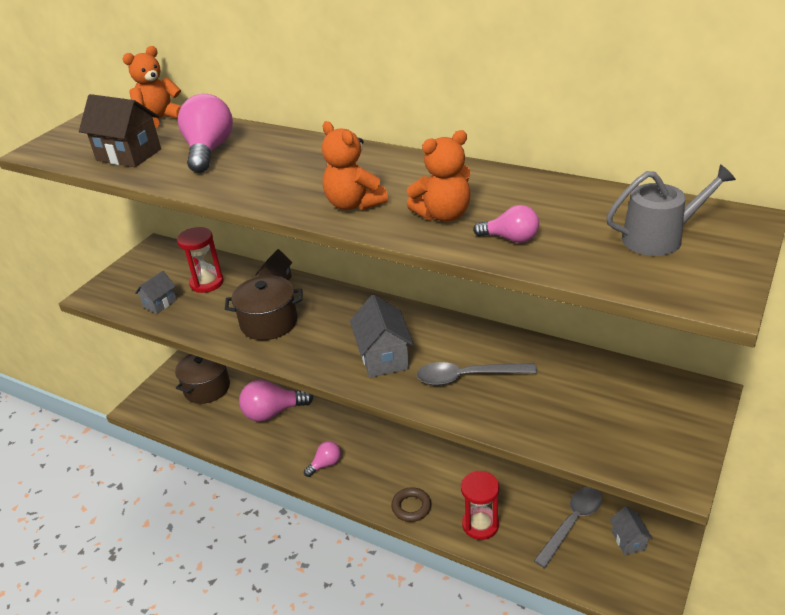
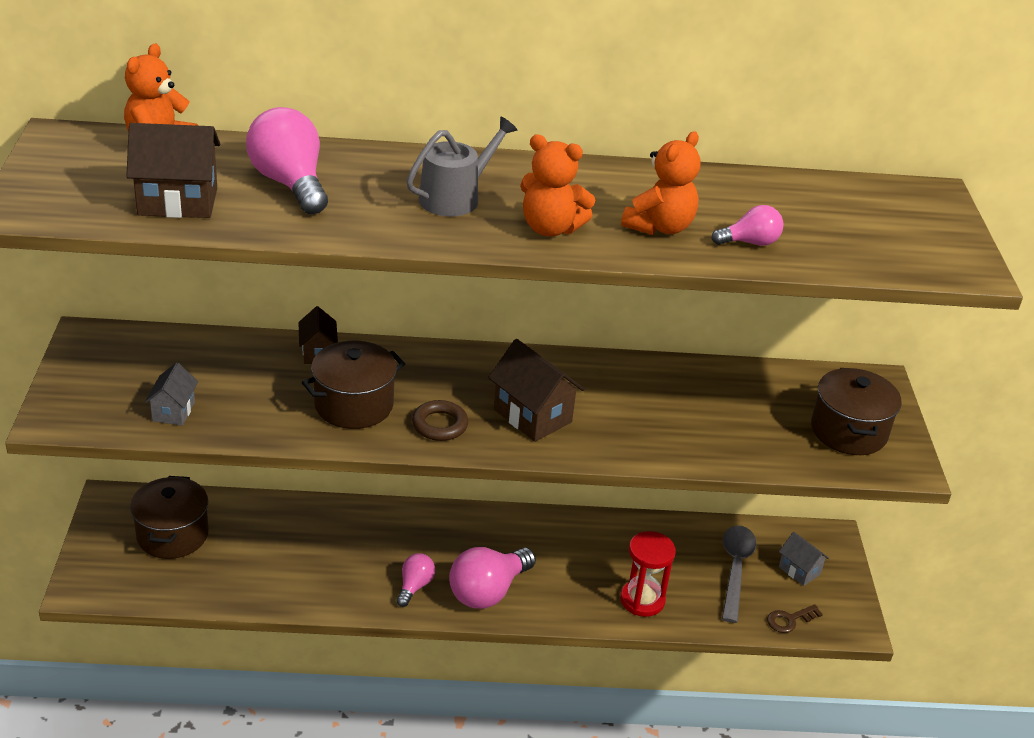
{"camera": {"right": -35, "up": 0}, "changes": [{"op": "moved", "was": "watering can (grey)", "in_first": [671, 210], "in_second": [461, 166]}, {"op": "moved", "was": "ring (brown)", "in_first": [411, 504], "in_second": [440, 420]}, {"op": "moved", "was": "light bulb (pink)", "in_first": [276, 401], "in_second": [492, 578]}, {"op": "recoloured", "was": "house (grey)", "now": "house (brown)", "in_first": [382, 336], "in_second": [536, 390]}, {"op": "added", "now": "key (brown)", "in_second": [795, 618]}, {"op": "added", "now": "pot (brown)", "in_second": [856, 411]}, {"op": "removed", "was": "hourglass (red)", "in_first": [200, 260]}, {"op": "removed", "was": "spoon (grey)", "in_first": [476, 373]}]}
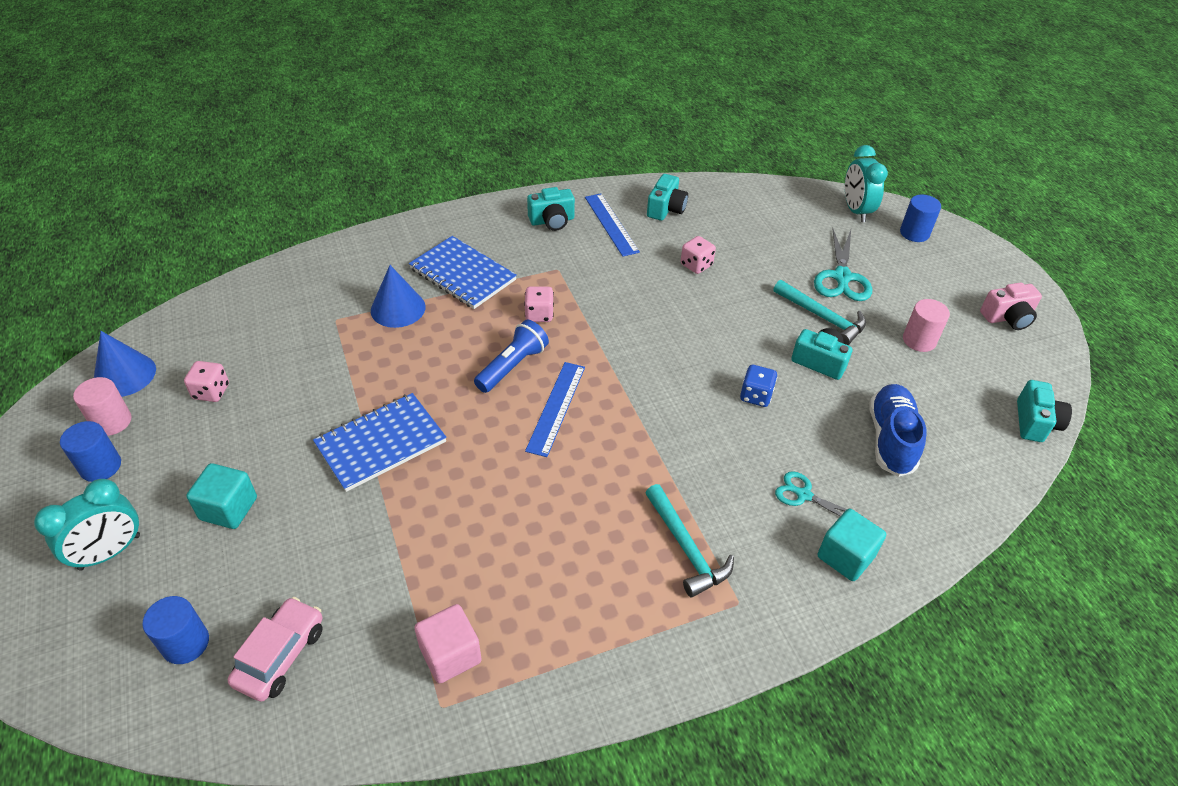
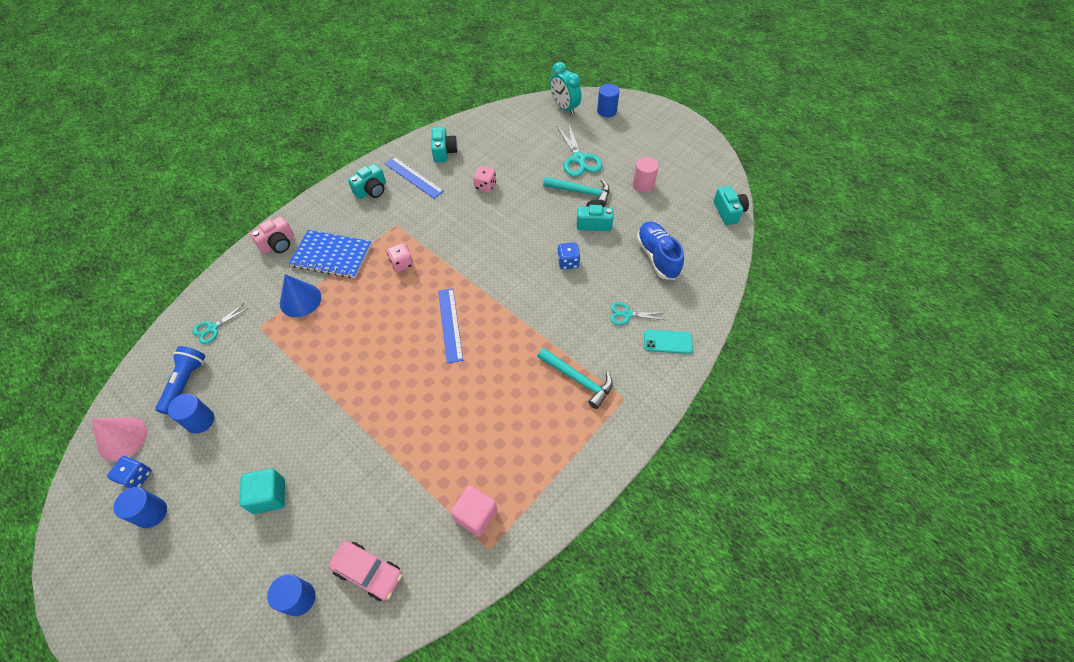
{"camera": {"right": -25, "up": 10}, "changes": [{"op": "recoloured", "was": "cone (blue)", "now": "cone (pink)", "in_first": [125, 364], "in_second": [119, 439]}, {"op": "replaced", "was": "cylinder (pink)", "now": "dice (blue)", "in_first": [102, 406], "in_second": [129, 472]}, {"op": "moved", "was": "flashlight (blue)", "in_first": [511, 356], "in_second": [180, 380]}, {"op": "replaced", "was": "dice (pink)", "now": "cylinder (blue)", "in_first": [206, 381], "in_second": [191, 413]}, {"op": "added", "now": "scissors (turquoise)", "in_second": [219, 324]}, {"op": "moved", "was": "camera (pink)", "in_first": [1011, 306], "in_second": [272, 235]}, {"op": "turned", "was": "car (pink)", "in_first": [275, 649], "in_second": [365, 571], "clockwise": 120}, {"op": "replaced", "was": "cube (turquoise)", "now": "phone (turquoise)", "in_first": [852, 545], "in_second": [668, 341]}, {"op": "removed", "was": "clock (turquoise)", "in_first": [87, 525]}, {"op": "removed", "was": "notebook (blue)", "in_first": [380, 442]}]}
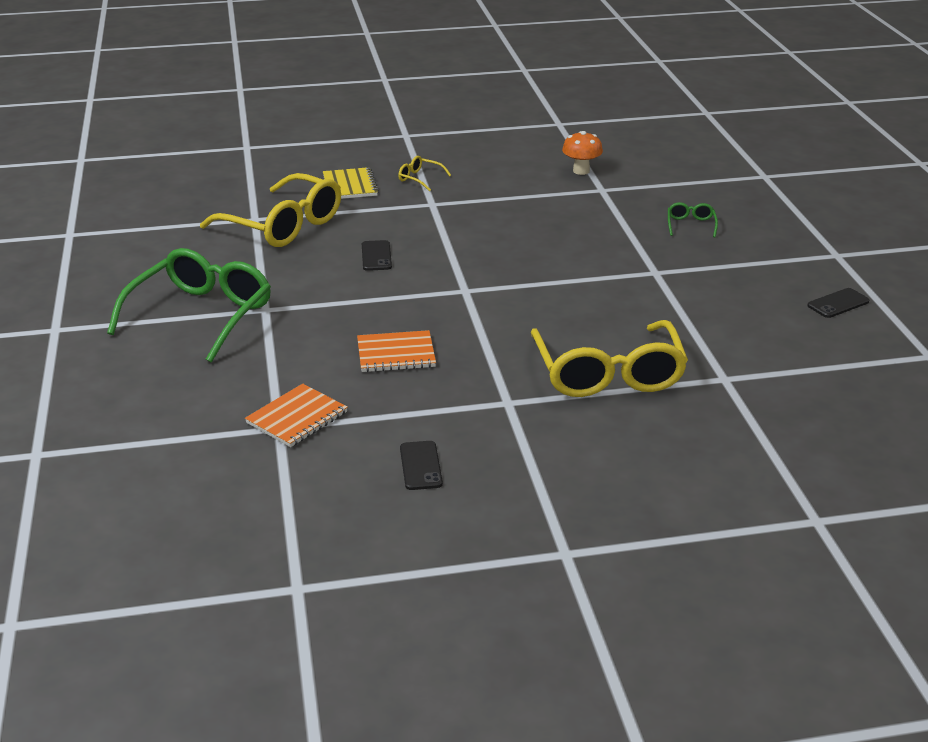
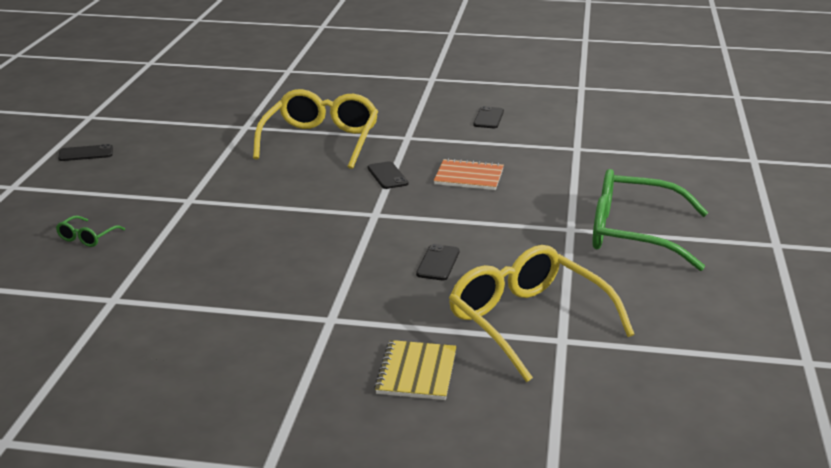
{"camera": {"right": -160, "up": -5}, "changes": [{"op": "added", "now": "phone (black)", "in_second": [388, 175]}, {"op": "turned", "was": "glasses (green)", "in_first": [189, 305], "in_second": [650, 220], "clockwise": 60}, {"op": "removed", "was": "notebook (orange)", "in_first": [296, 415]}, {"op": "removed", "was": "glasses (yellow)", "in_first": [424, 173]}, {"op": "removed", "was": "mushroom (orange)", "in_first": [582, 153]}]}
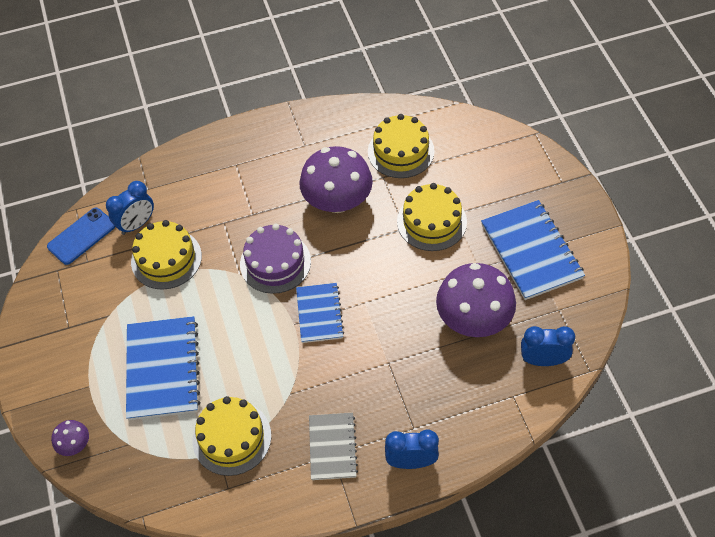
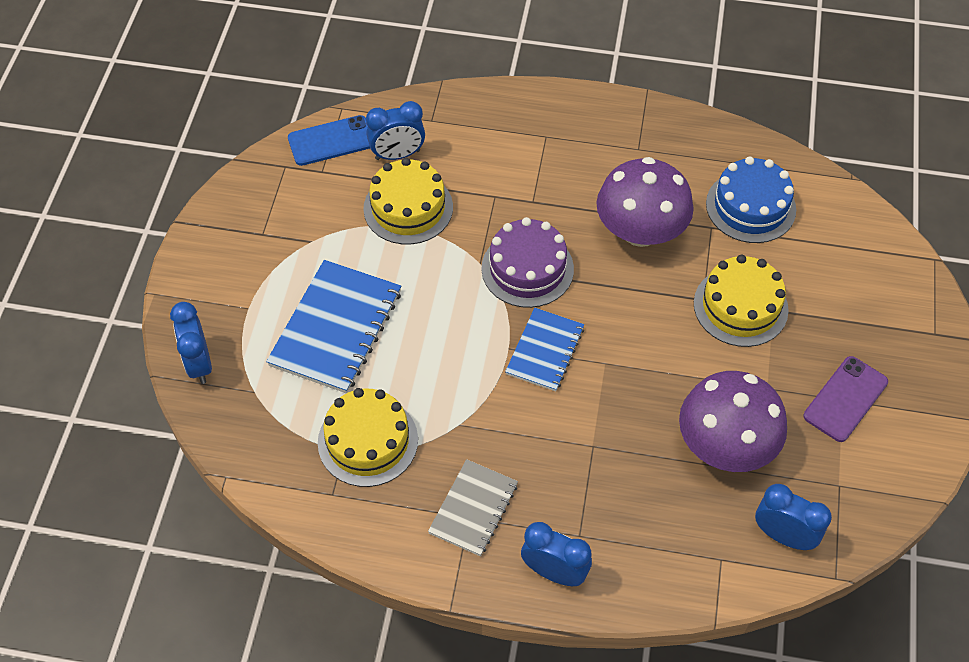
{"camera": {"right": 25, "up": 0}, "changes": [{"op": "replaced", "was": "mushroom (purple)", "now": "clock (blue)", "in_first": [70, 438], "in_second": [191, 343]}, {"op": "recoloured", "was": "cake (yellow)", "now": "cake (blue)", "in_first": [401, 146], "in_second": [751, 199]}, {"op": "replaced", "was": "notebook (blue)", "now": "phone (purple)", "in_first": [533, 250], "in_second": [845, 399]}]}
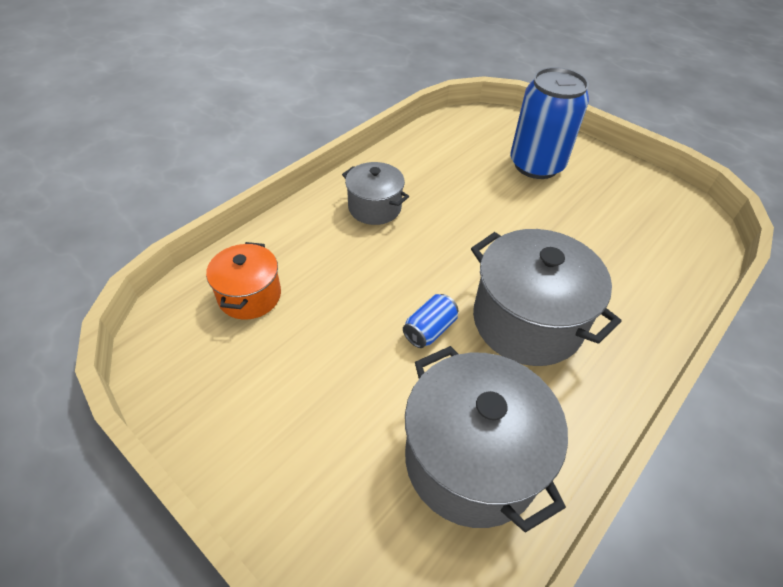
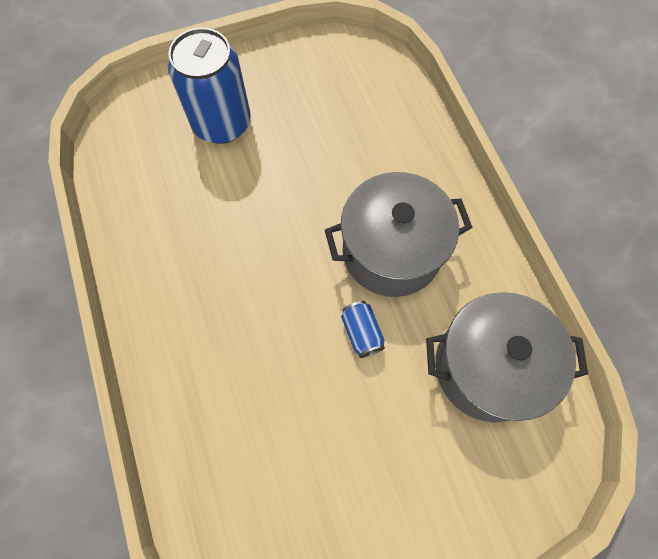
{"camera": {"right": -60, "up": 20}, "changes": [{"op": "removed", "was": "pot (orange)", "in_first": [243, 281]}, {"op": "removed", "was": "pot (grey)", "in_first": [375, 193]}]}
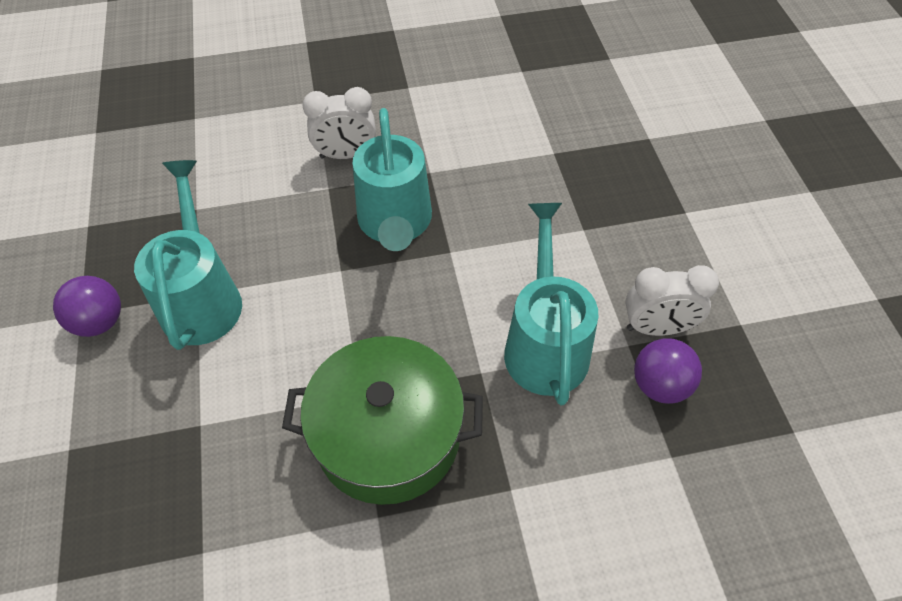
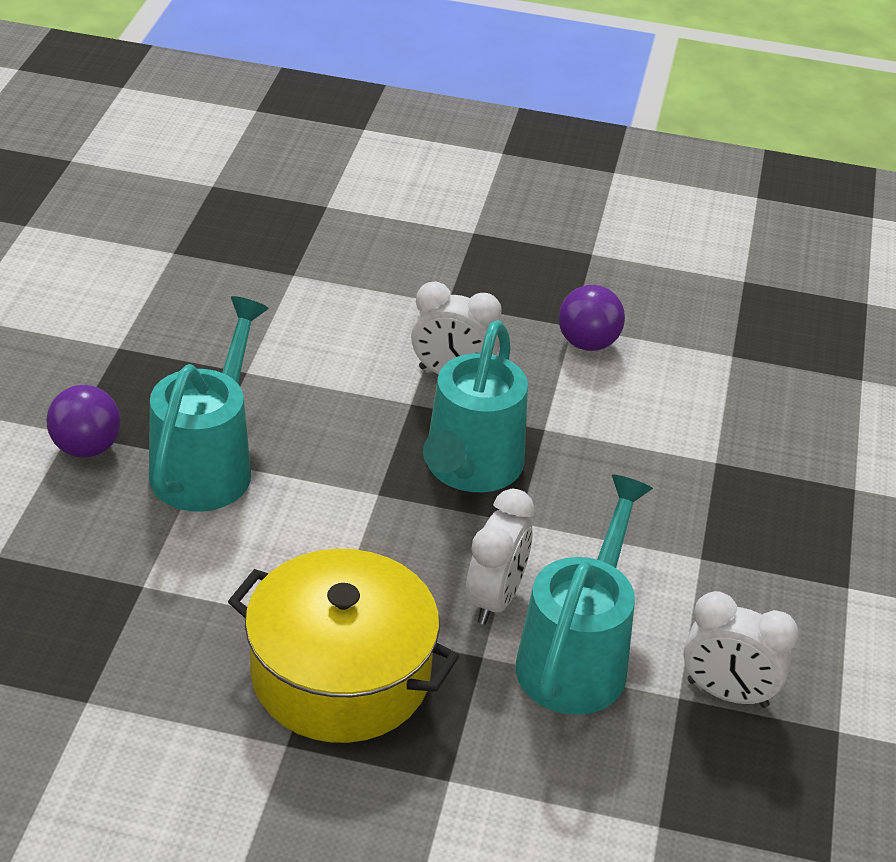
{"camera": {"right": 20, "up": -15}, "changes": [{"op": "recoloured", "was": "pot (green)", "now": "pot (yellow)", "in_first": [382, 420], "in_second": [343, 646]}, {"op": "added", "now": "clock (white)", "in_second": [500, 557]}, {"op": "moved", "was": "ball (purple)", "in_first": [668, 371], "in_second": [591, 318]}]}
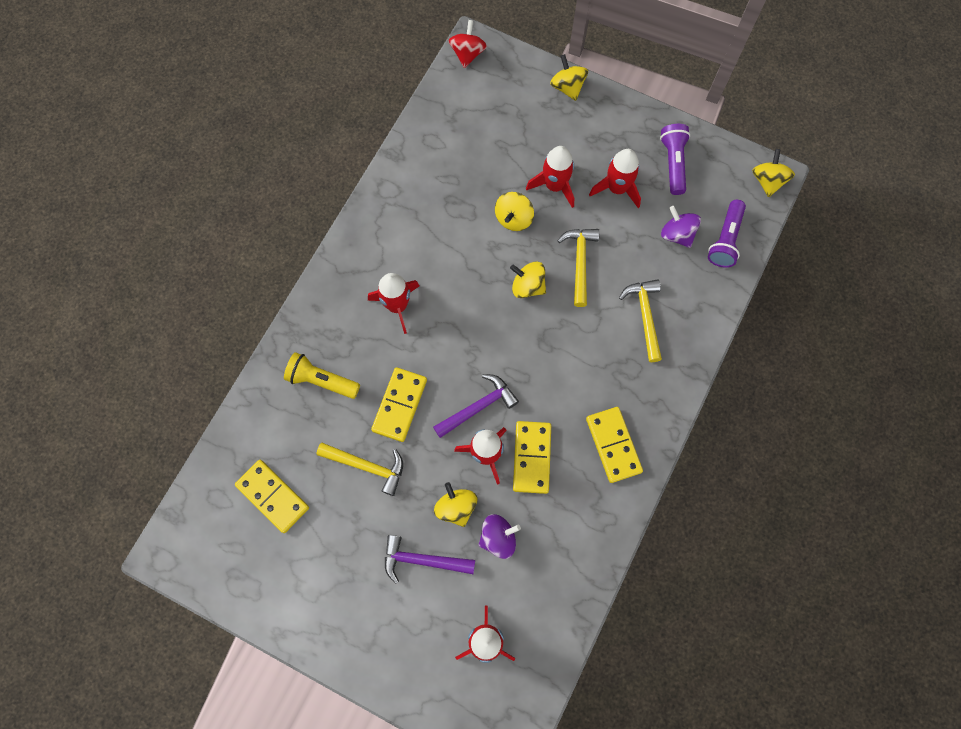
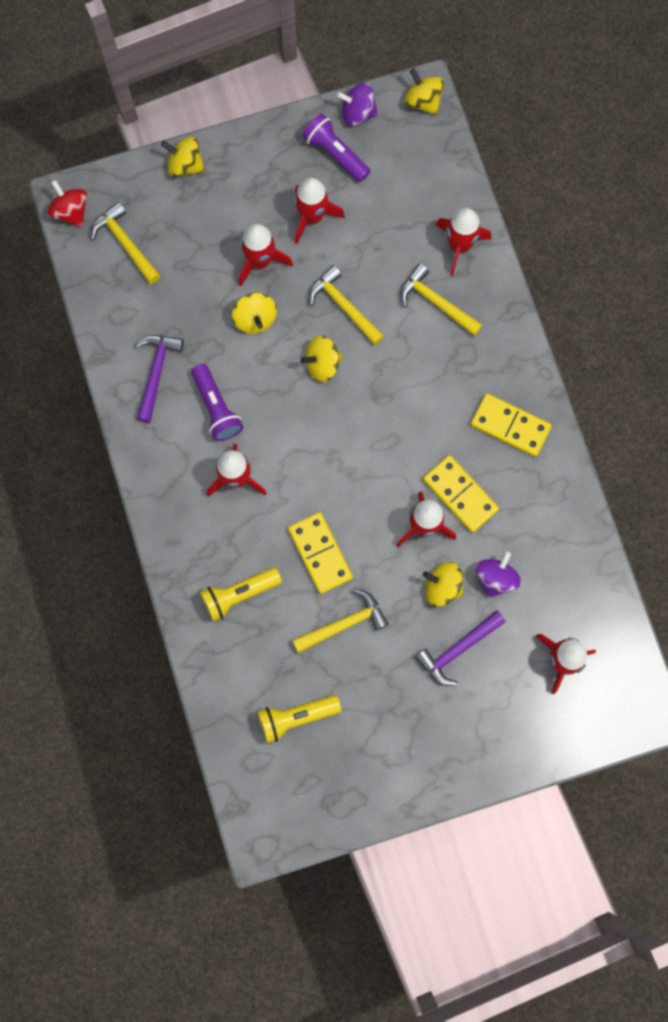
{"camera": {"right": -45, "up": 5}, "changes": [{"op": "added", "now": "hammer (yellow)", "in_second": [126, 243]}, {"op": "moved", "was": "hammer (purple)", "in_first": [476, 406], "in_second": [160, 379]}, {"op": "moved", "was": "flashlight (purple)", "in_first": [727, 234], "in_second": [217, 402]}, {"op": "replaced", "was": "domino (yellow)", "now": "flashlight (yellow)", "in_first": [272, 496], "in_second": [300, 719]}, {"op": "moved", "was": "spinning top (purple)", "in_first": [681, 227], "in_second": [357, 104]}, {"op": "added", "now": "rocket (red)", "in_second": [463, 242]}]}
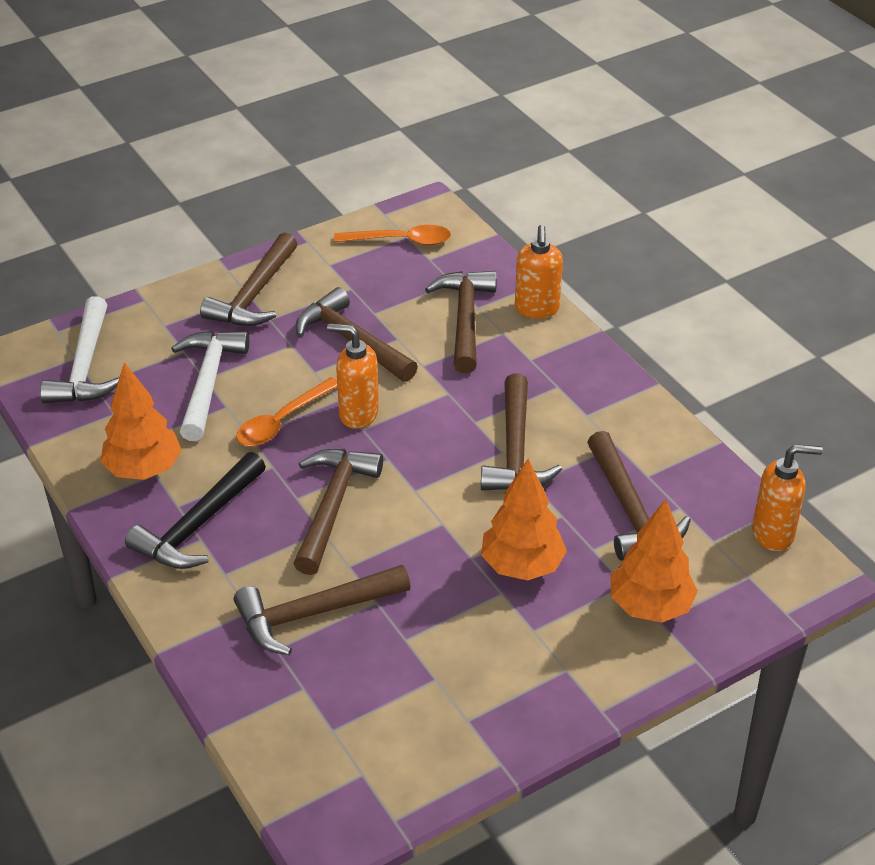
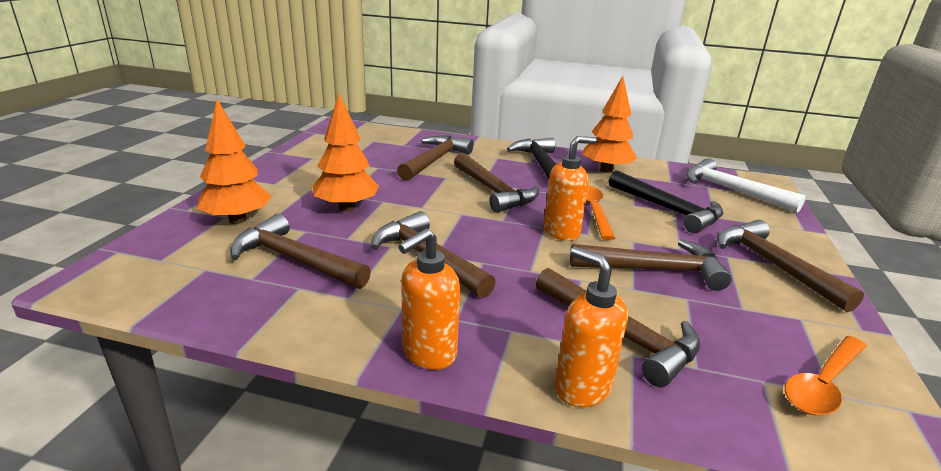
{"camera": {"right": 135, "up": -15}, "changes": [{"op": "moved", "was": "soap dispenser (orange)", "in_first": [787, 497], "in_second": [429, 299]}, {"op": "recoloured", "was": "hammer (white)", "now": "hammer (black)", "in_first": [210, 386], "in_second": [666, 201]}]}
